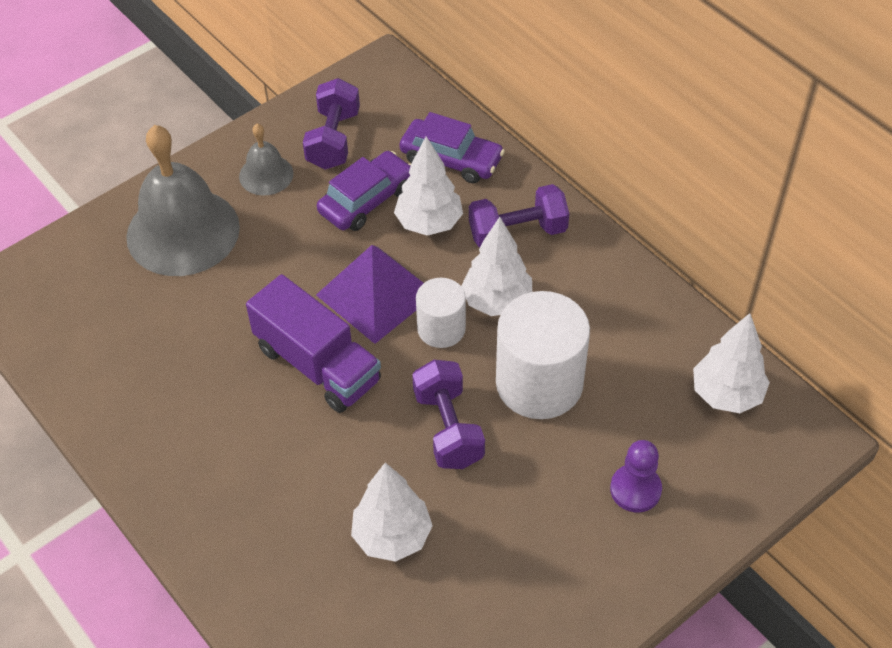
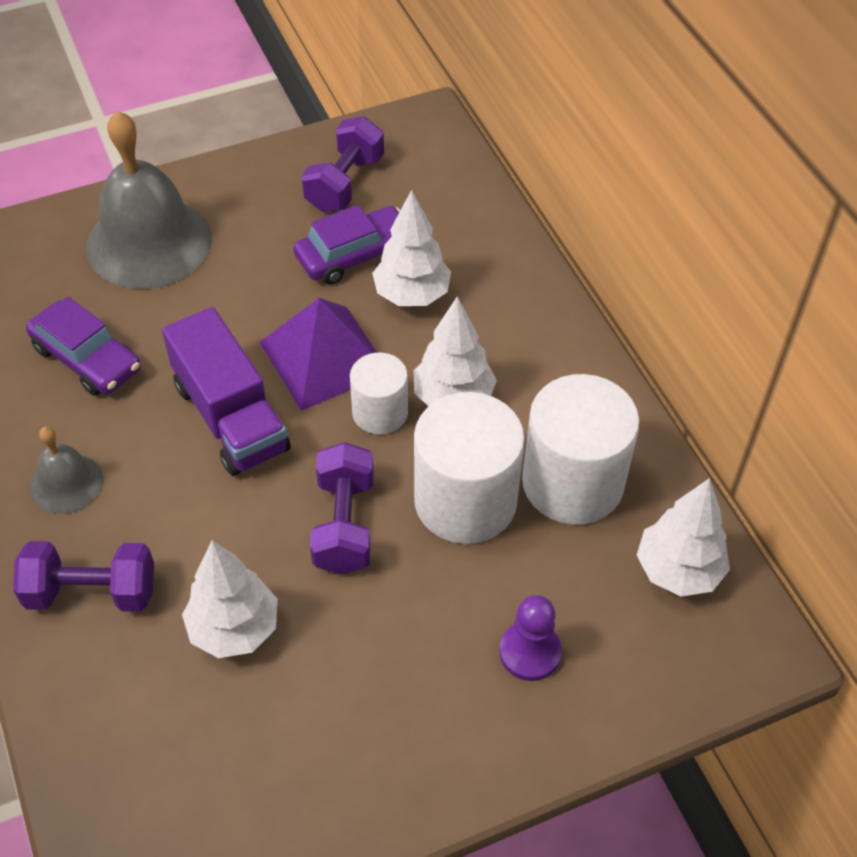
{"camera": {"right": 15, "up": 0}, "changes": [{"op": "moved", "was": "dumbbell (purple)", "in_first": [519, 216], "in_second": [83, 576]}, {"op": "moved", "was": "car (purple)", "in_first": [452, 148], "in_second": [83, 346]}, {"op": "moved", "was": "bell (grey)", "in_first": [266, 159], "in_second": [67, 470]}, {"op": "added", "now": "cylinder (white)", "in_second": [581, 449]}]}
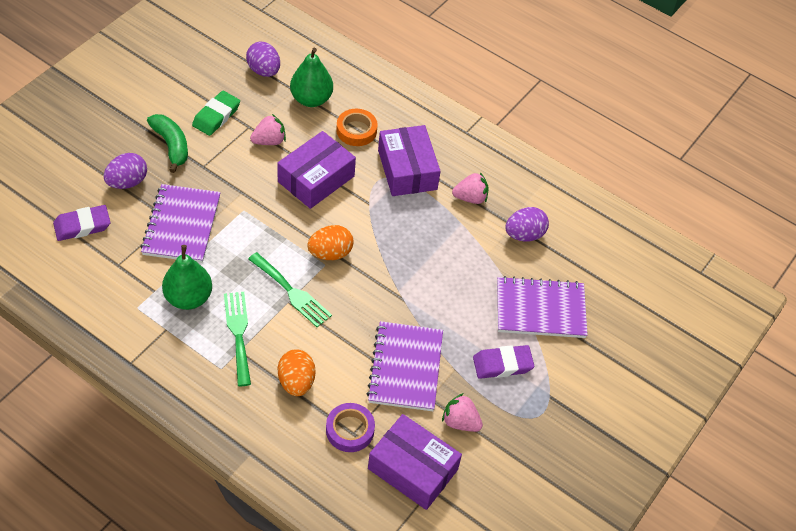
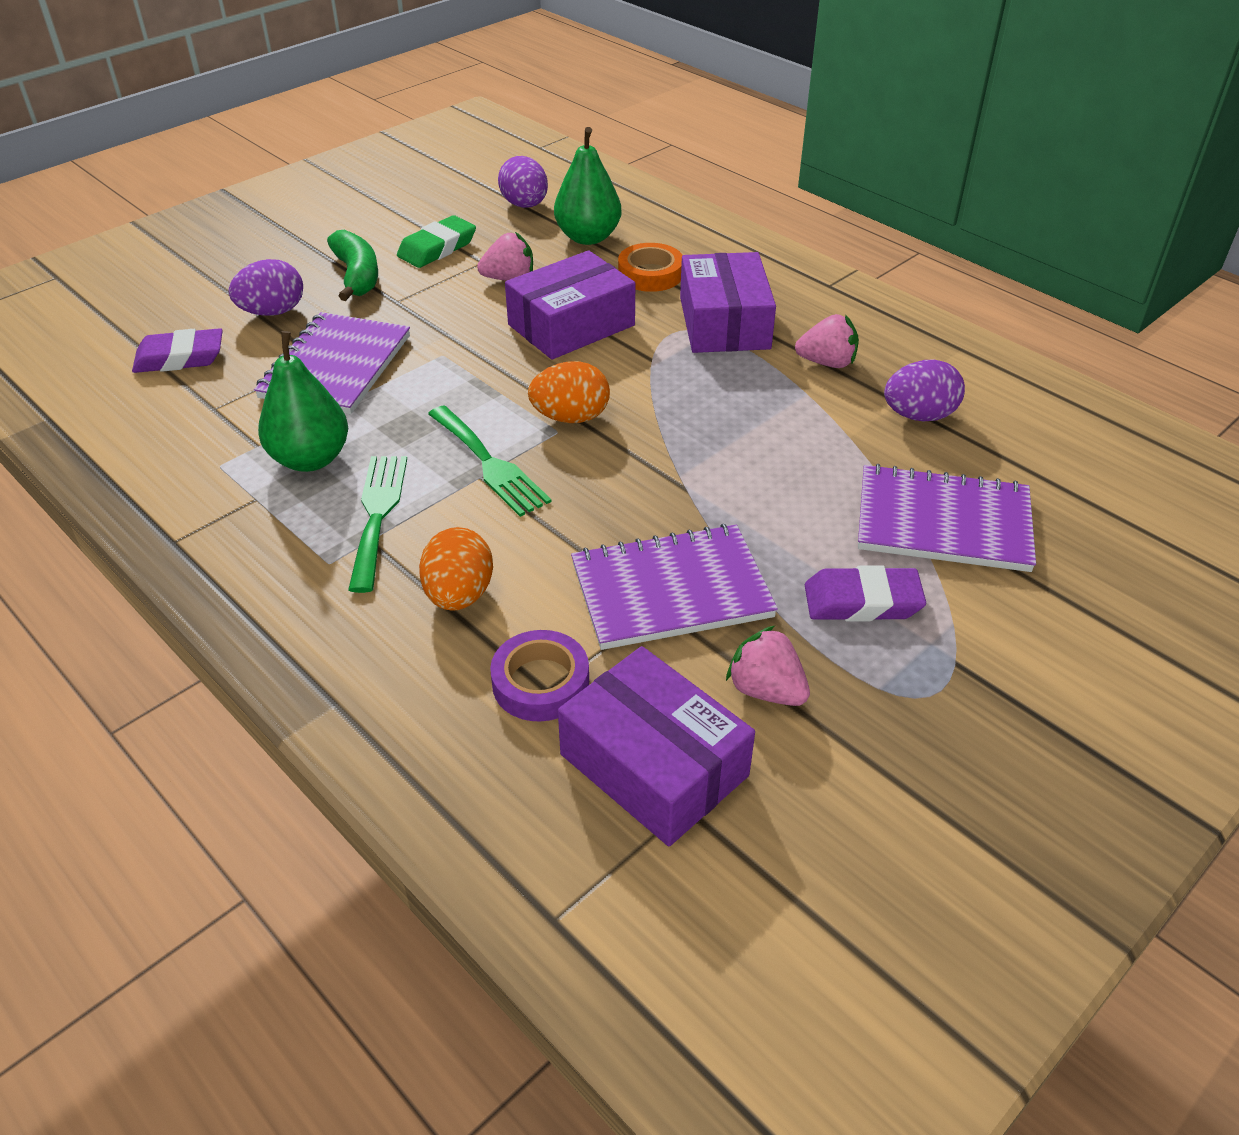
{"camera": {"right": 15, "up": -10}, "changes": [{"op": "turned", "was": "notebook (purple)", "in_first": [405, 366], "in_second": [674, 587], "clockwise": 60}]}
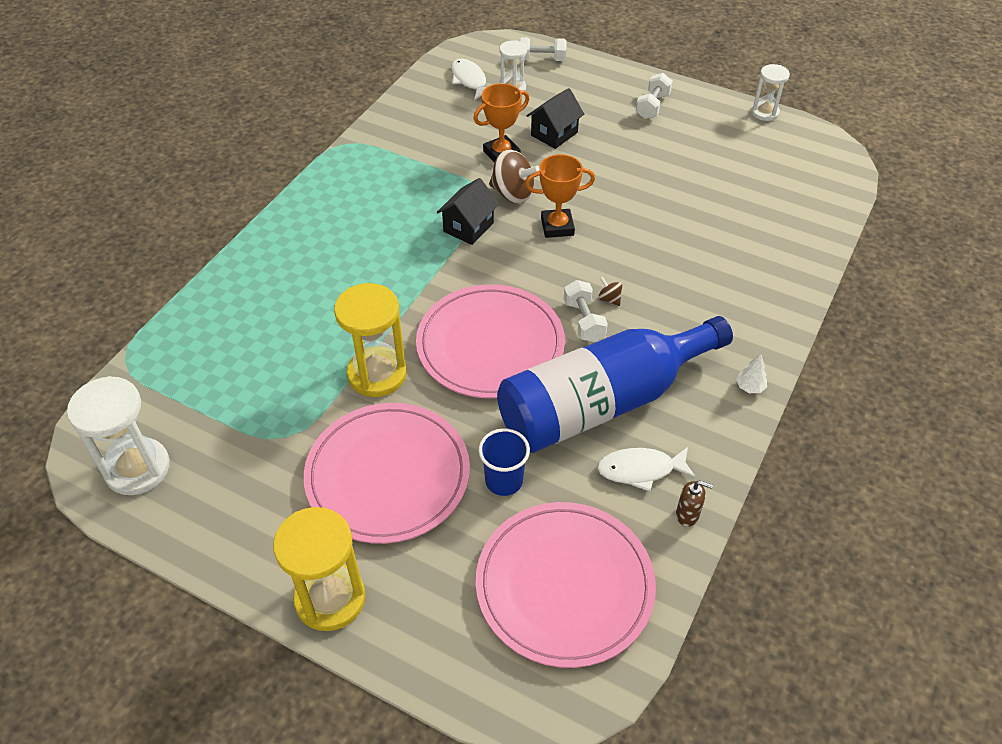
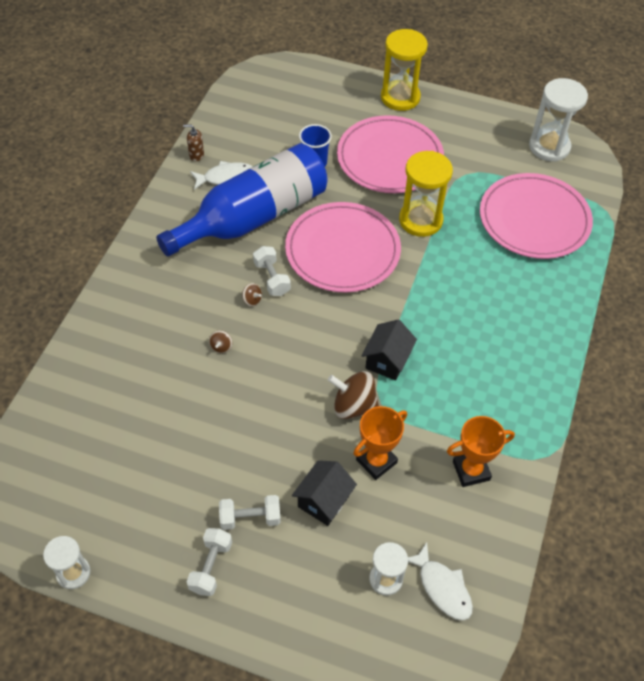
{"camera": {"right": 170, "up": 5}, "changes": [{"op": "added", "now": "spinning top (brown)", "in_second": [220, 341]}, {"op": "moved", "was": "dumbbell (white)", "in_first": [542, 49], "in_second": [250, 512]}, {"op": "moved", "was": "trophy (orange)", "in_first": [560, 196], "in_second": [481, 451]}, {"op": "moved", "was": "plate (pink)", "in_first": [566, 585], "in_second": [536, 216]}, {"op": "removed", "was": "tree (white)", "in_first": [751, 373]}]}
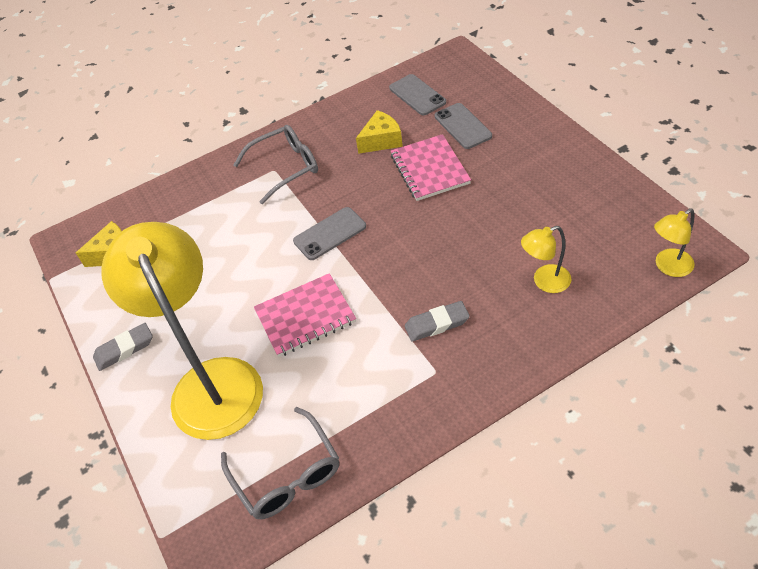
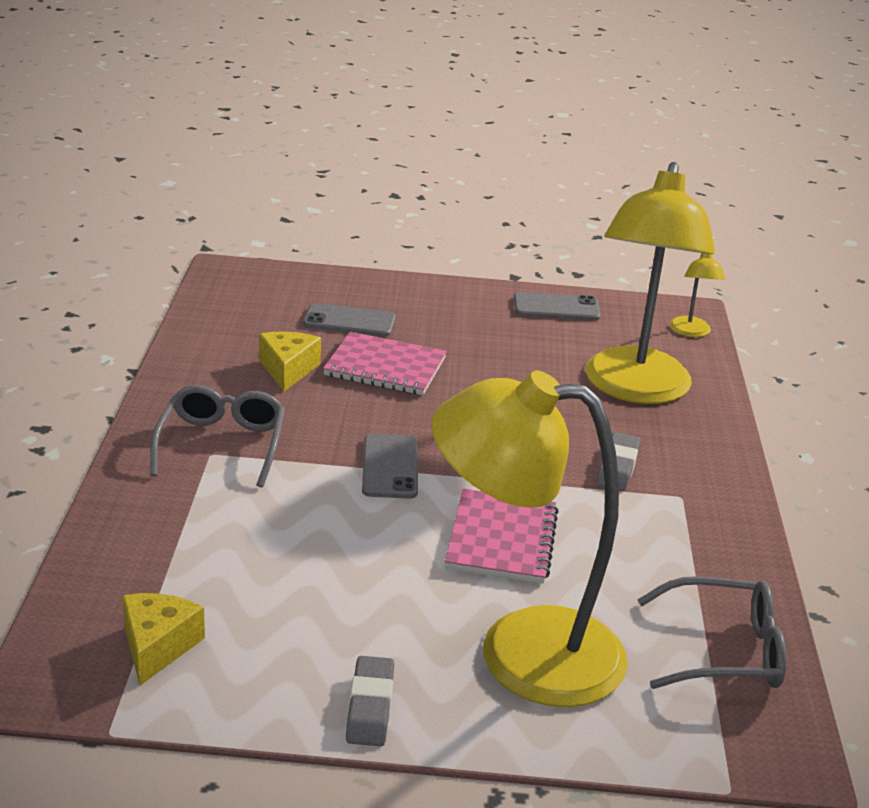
{"camera": {"right": -65, "up": -20}, "changes": [{"op": "moved", "was": "phone (grey)", "in_first": [417, 95], "in_second": [557, 306]}, {"op": "resized", "was": "lamp (yellow)", "in_first": [546, 259], "in_second": [650, 283], "ratio": 2.4}]}
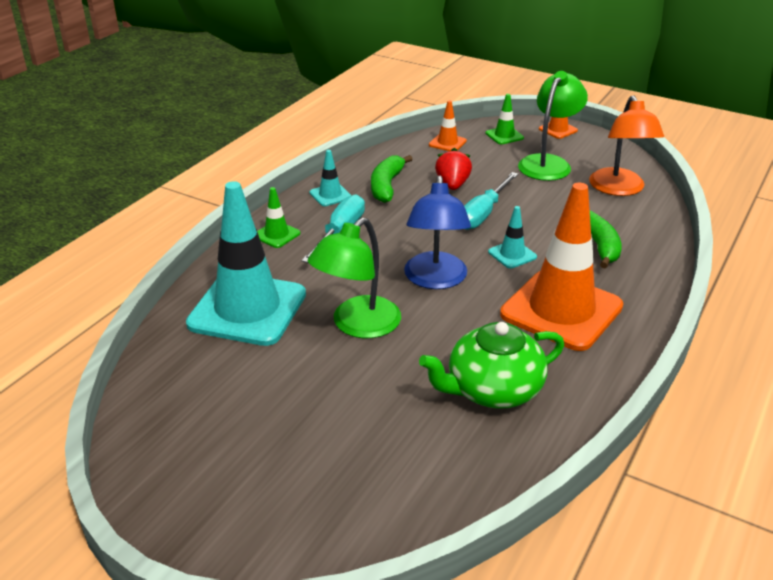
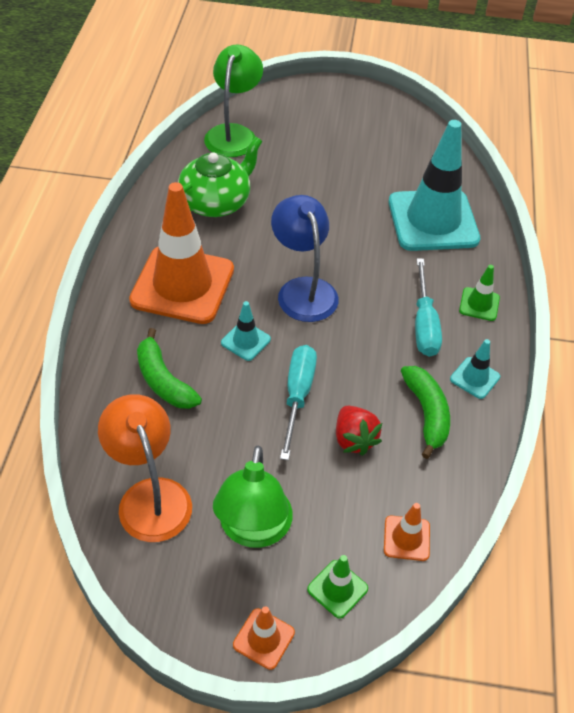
{"camera": {"right": 155, "up": 15}, "changes": [{"op": "moved", "was": "lamp (green)", "in_first": [354, 278], "in_second": [233, 100]}]}
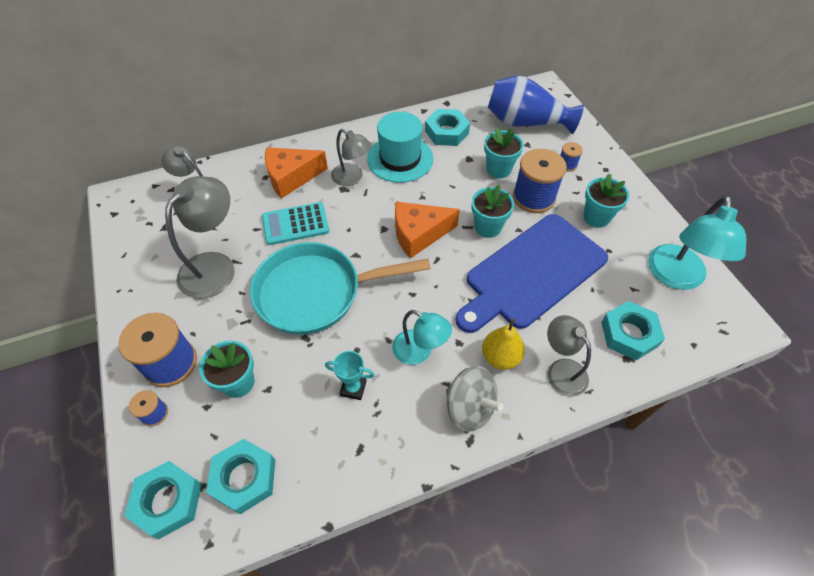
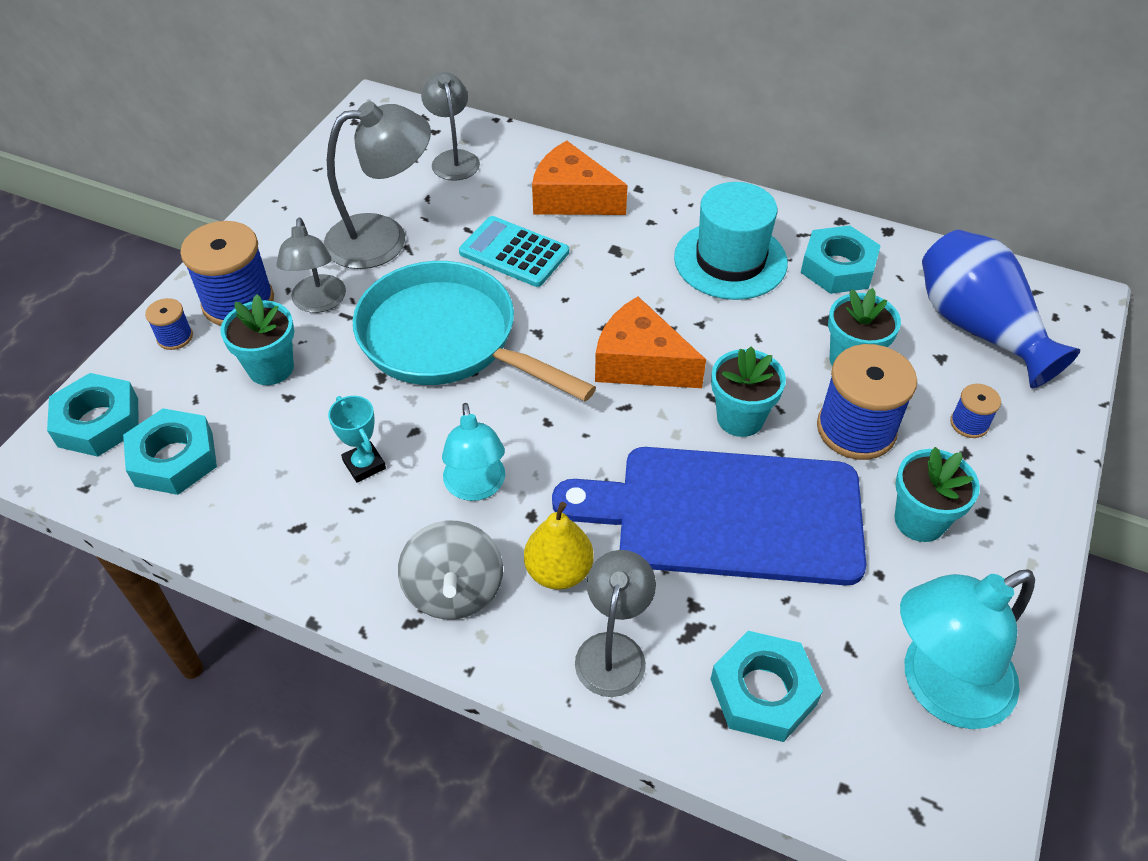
{"camera": {"right": 45, "up": -5}, "changes": [{"op": "moved", "was": "lamp (grey)", "in_first": [351, 157], "in_second": [311, 265]}]}
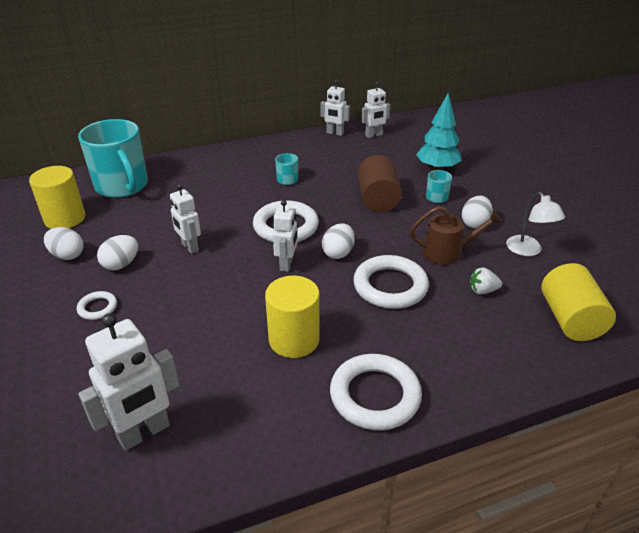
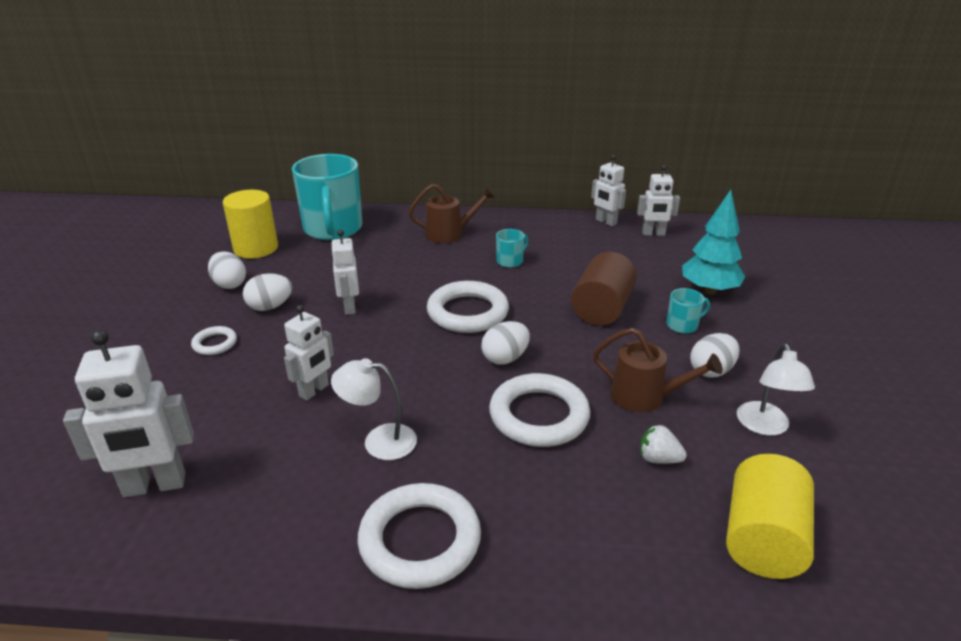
{"camera": {"right": 25, "up": -5}, "changes": [{"op": "moved", "was": "robot (white)", "in_first": [285, 236], "in_second": [309, 352]}, {"op": "replaced", "was": "cylinder (yellow)", "now": "lamp (white)", "in_first": [292, 317], "in_second": [374, 409]}, {"op": "added", "now": "watering can (brown)", "in_second": [452, 214]}]}
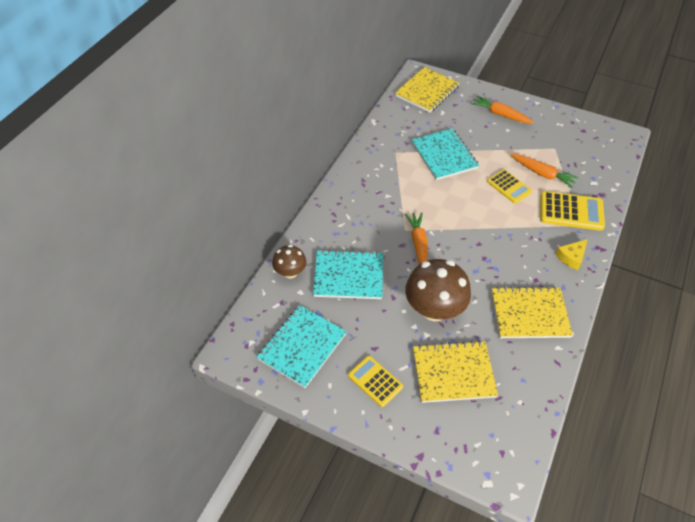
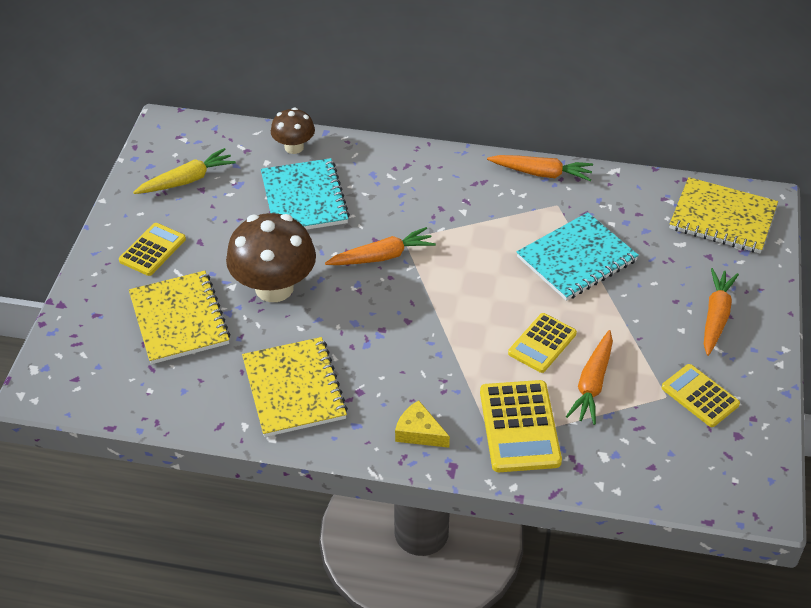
{"camera": {"right": 75, "up": -5}, "changes": [{"op": "replaced", "was": "notebook (turquoise)", "now": "carrot (yellow)", "in_first": [302, 346], "in_second": [184, 171]}, {"op": "added", "now": "carrot (orange)", "in_second": [540, 168]}, {"op": "added", "now": "calculator (yellow)", "in_second": [701, 395]}]}
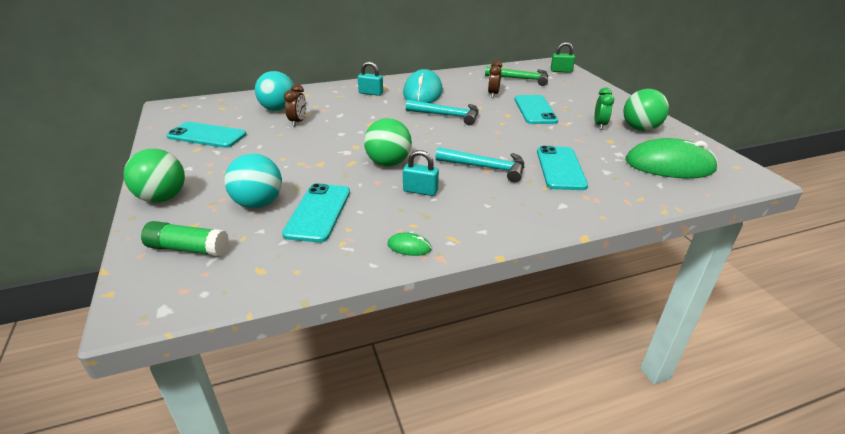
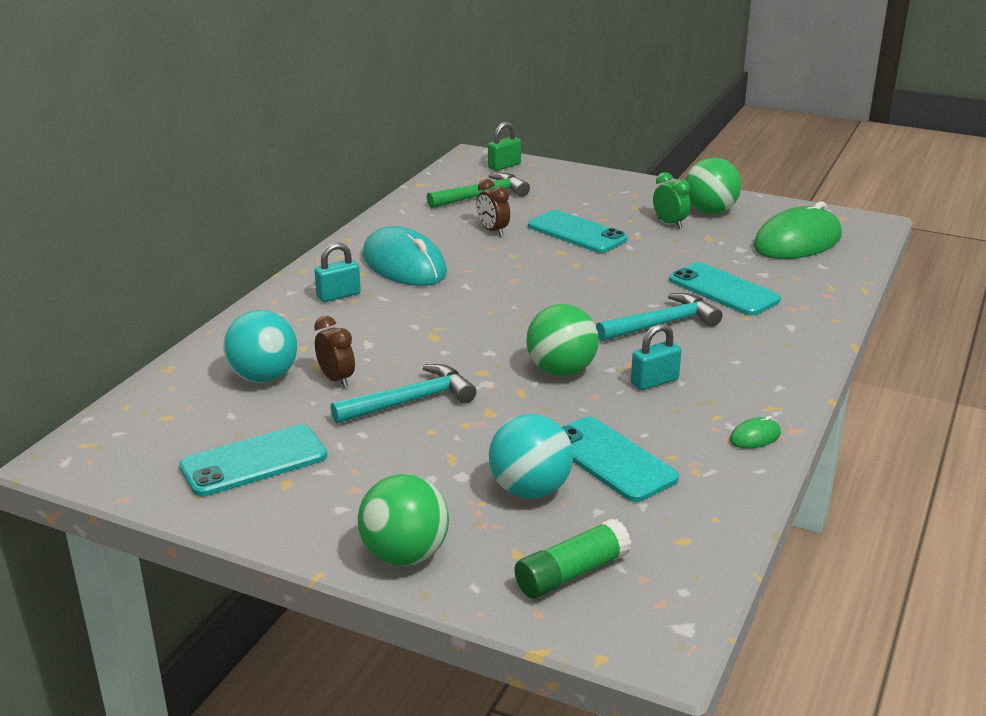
{"camera": {"right": -45, "up": -5}, "changes": [{"op": "moved", "was": "hammer (turquoise)", "in_first": [442, 112], "in_second": [404, 394]}]}
